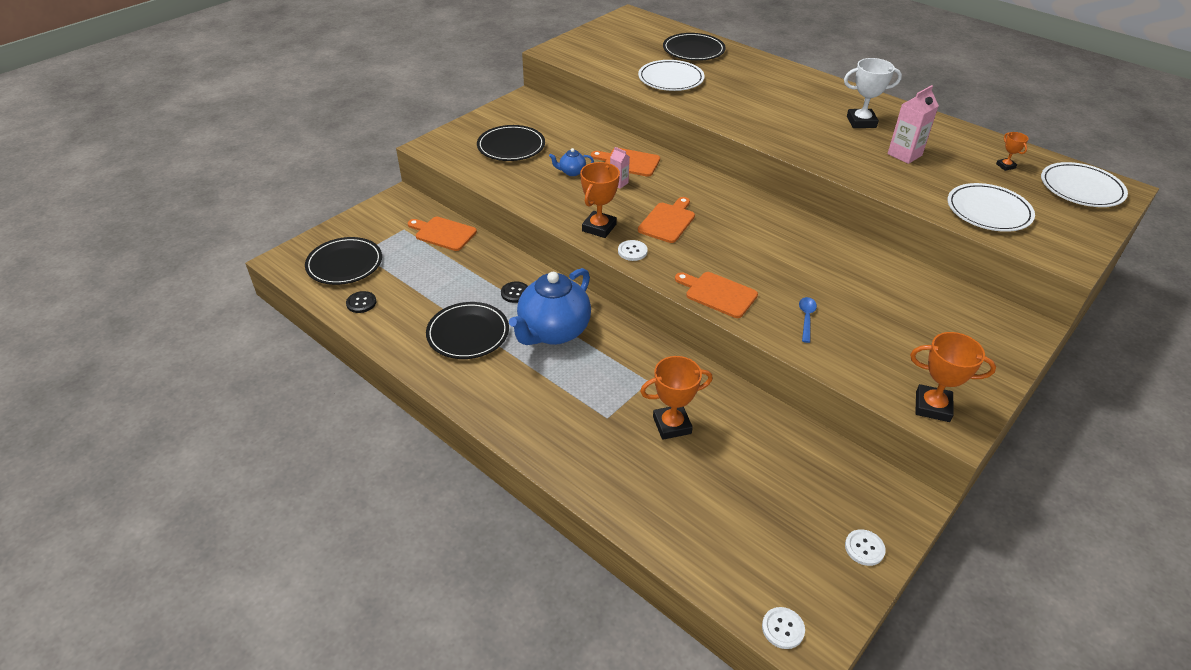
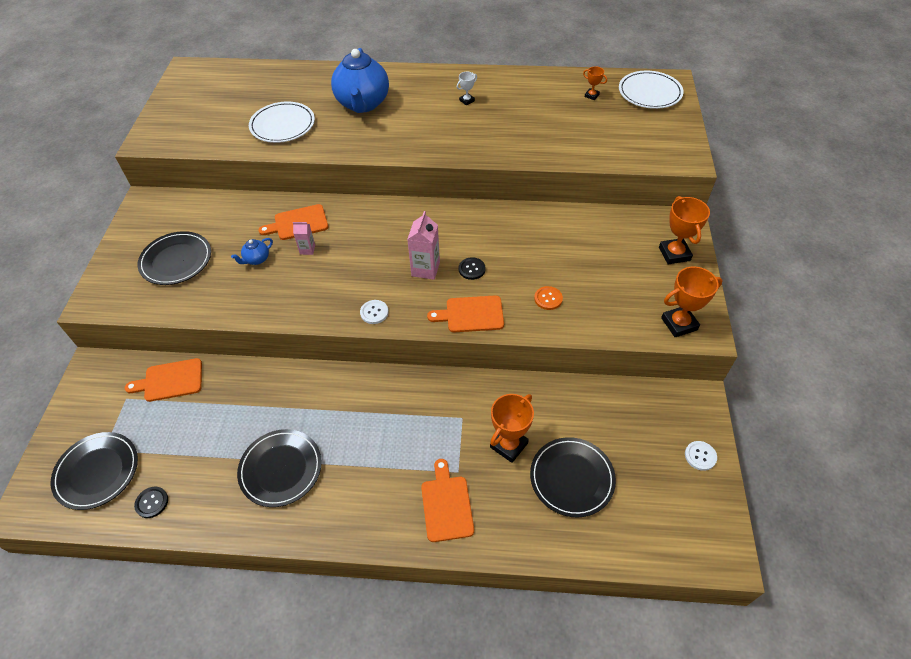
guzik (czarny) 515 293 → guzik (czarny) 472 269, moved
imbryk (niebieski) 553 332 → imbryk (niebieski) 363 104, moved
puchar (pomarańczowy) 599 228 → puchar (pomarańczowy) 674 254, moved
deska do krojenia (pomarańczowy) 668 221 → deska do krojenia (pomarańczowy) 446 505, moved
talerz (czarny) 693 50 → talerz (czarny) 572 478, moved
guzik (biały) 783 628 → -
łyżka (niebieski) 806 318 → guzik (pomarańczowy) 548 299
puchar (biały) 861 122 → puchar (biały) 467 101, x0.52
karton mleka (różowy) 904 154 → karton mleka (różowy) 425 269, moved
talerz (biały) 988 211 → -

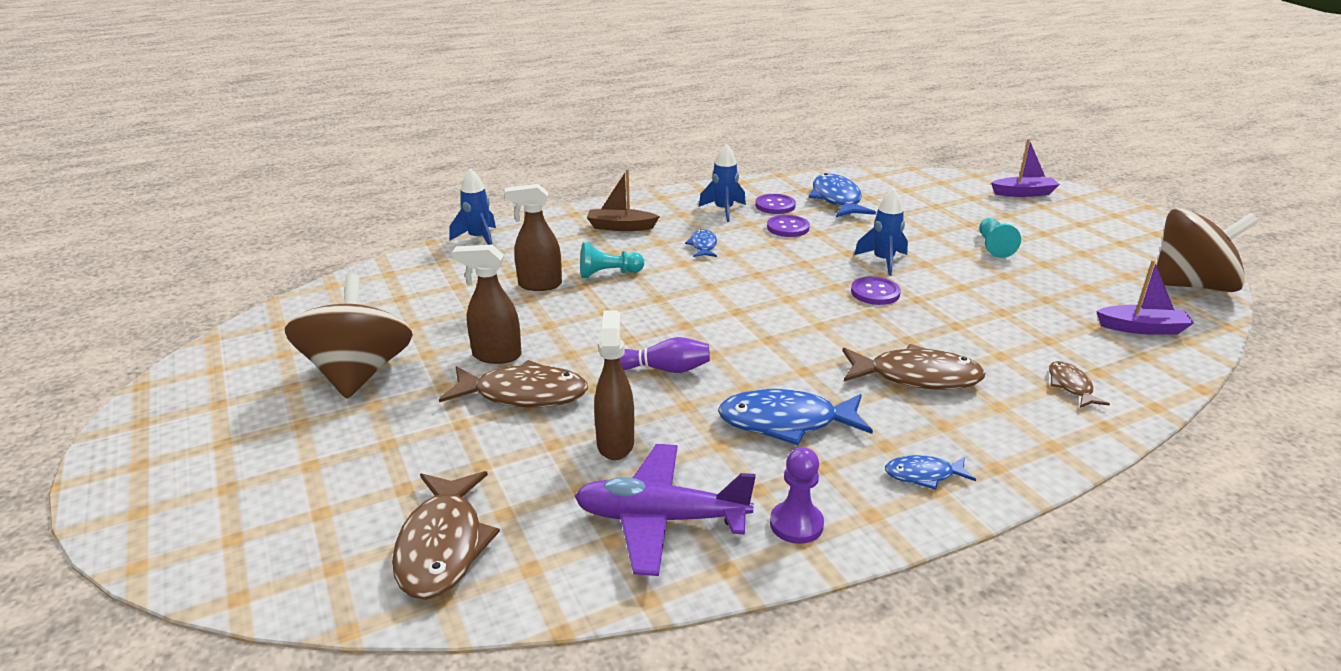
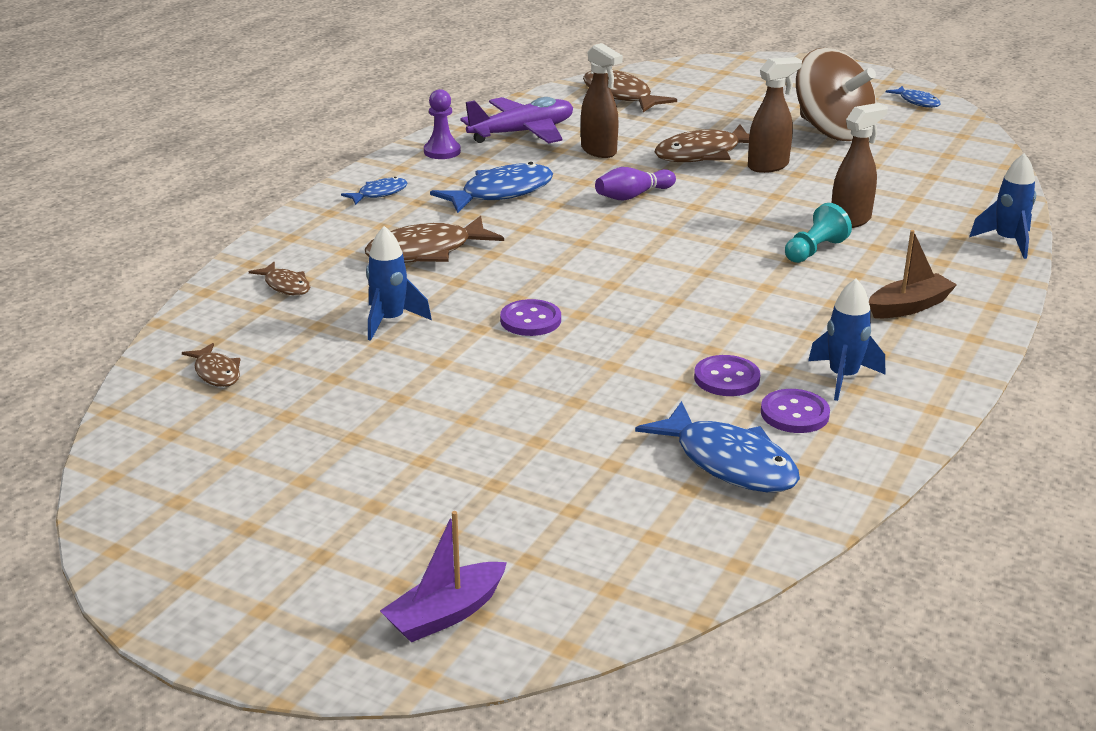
ryba (niebieski) 703 246 → ryba (niebieski) 917 102, moved
rakieta (niebieski) 883 261 → rakieta (niebieski) 390 321, moved
pionek (turkusowy) 993 246 → -
łódka (fioletowy) 1142 328 → ryba (brązowy) 216 373
bączek (brązowy) 1191 285 → -

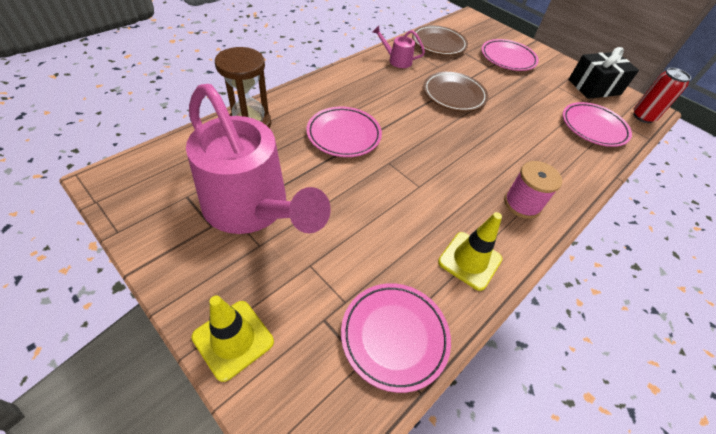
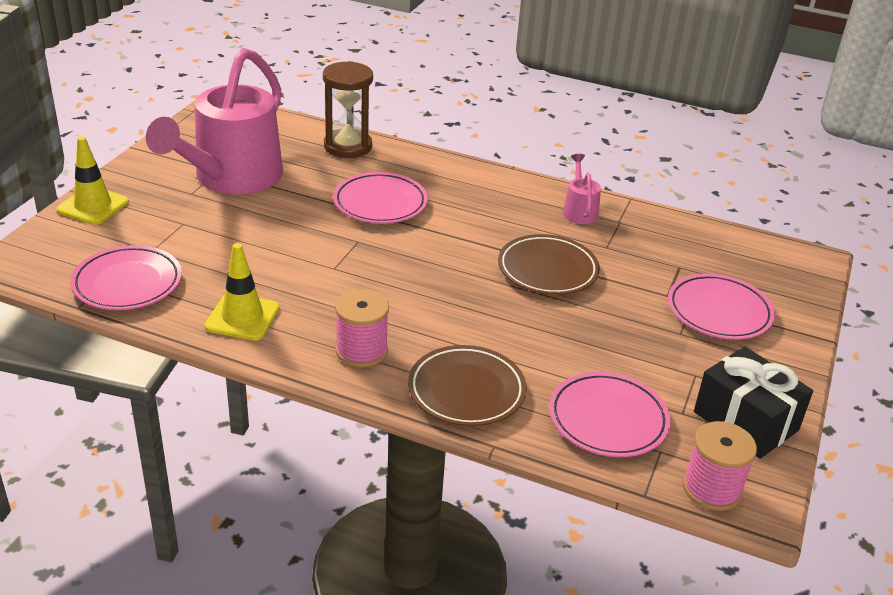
talerz (brązowy) 438 44 → talerz (brązowy) 466 391, moved
puszka (czerwony) 643 117 → szpulka (różowy) 712 489

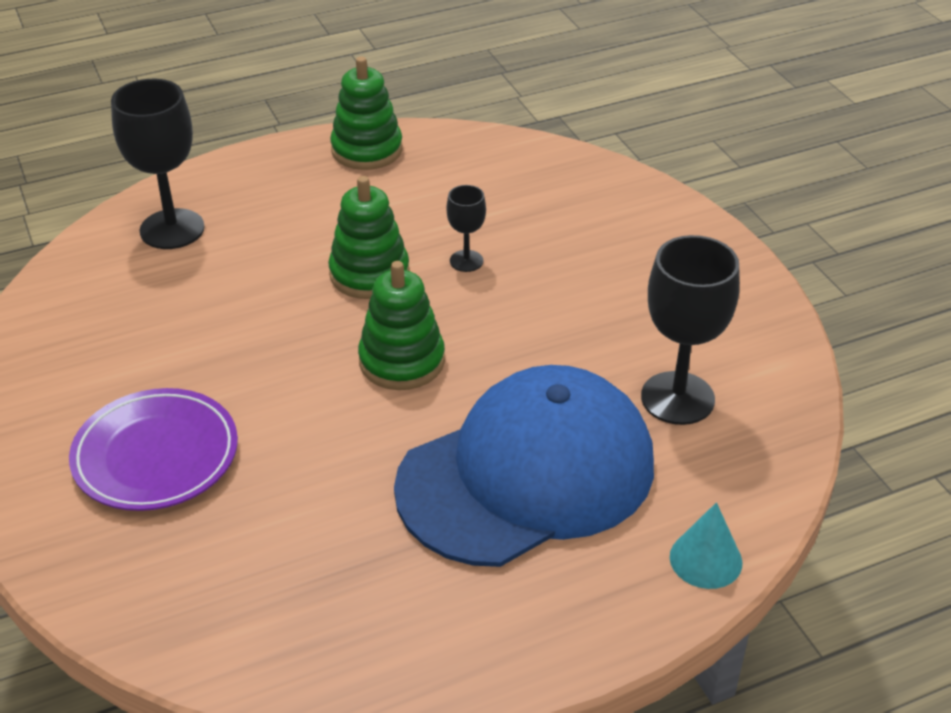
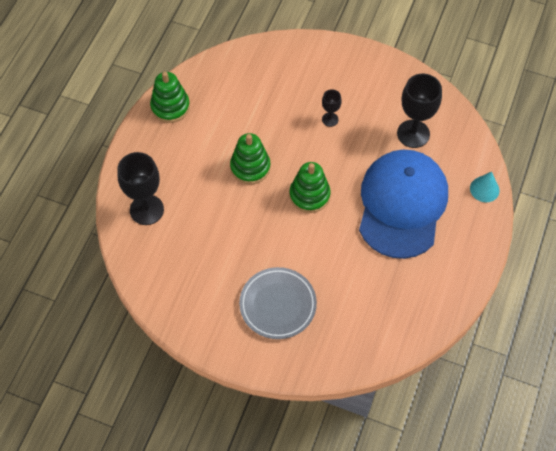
talerz (fioletowy) 156 455 → talerz (szary) 278 305
kielich (czarny) 466 261 → kielich (czarny) 330 119, moved

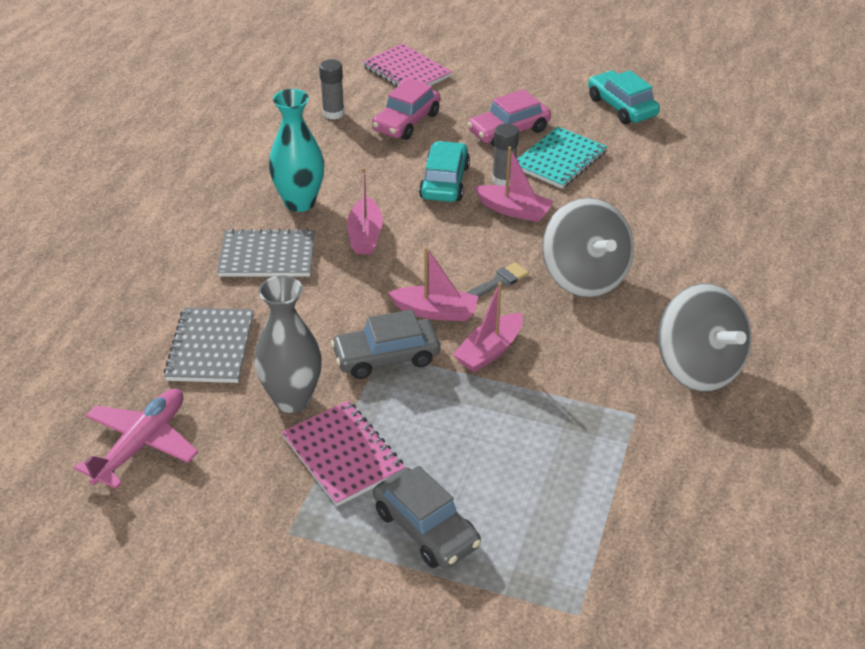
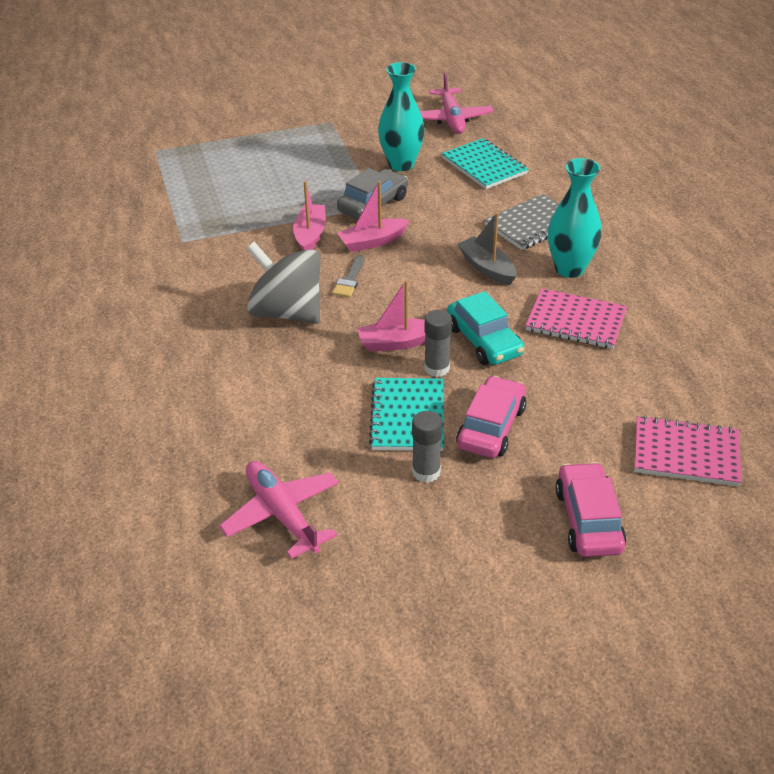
zeszyt (szary) 211 347 → zeszyt (turkusowy) 484 166
wazon (szary) 292 399 → wazon (turkusowy) 401 164
zeszyt (różowy) 343 455 → zeszyt (różowy) 575 321, moved
klej w sztyfcie (szary) 333 113 → klej w sztyfcie (szary) 426 472, moved
łódka (różowy) 365 235 → łódka (szary) 487 268
samochód (różowy) 406 122 → samochód (różowy) 588 520, moved
samochód (szary) 426 528 → -
samochód (turkusowy) 621 107 → -
bączek (szary) 697 368 → -
- → samolot (różowy) 282 514

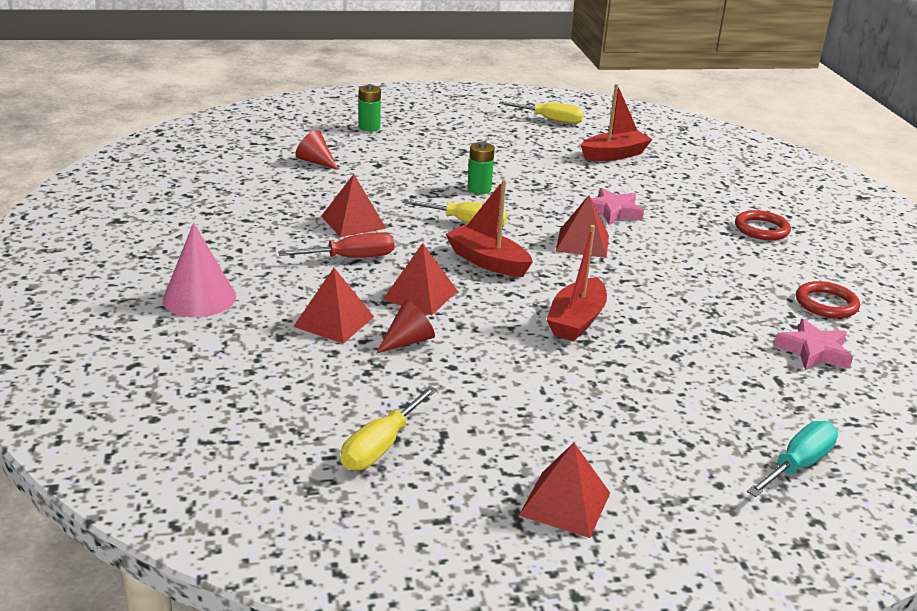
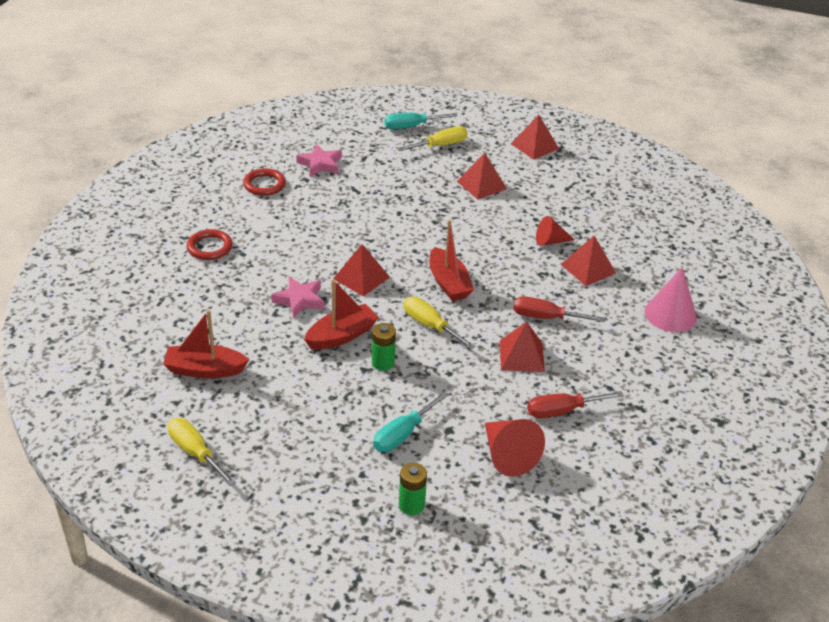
stożek (czerwony) 315 162 → stożek (czerwony) 507 455, x1.57
śrubokręt (żółty) 380 446 → śrubokręt (żółty) 440 145, moved
piramida (czerwony) 420 295 → piramida (czerwony) 481 185, moved
łódka (czerwony) 576 321 → łódka (czerwony) 341 336, moved
- → śrubokręt (turkusowy) 402 434
- → śrubokręt (czerwony) 562 411

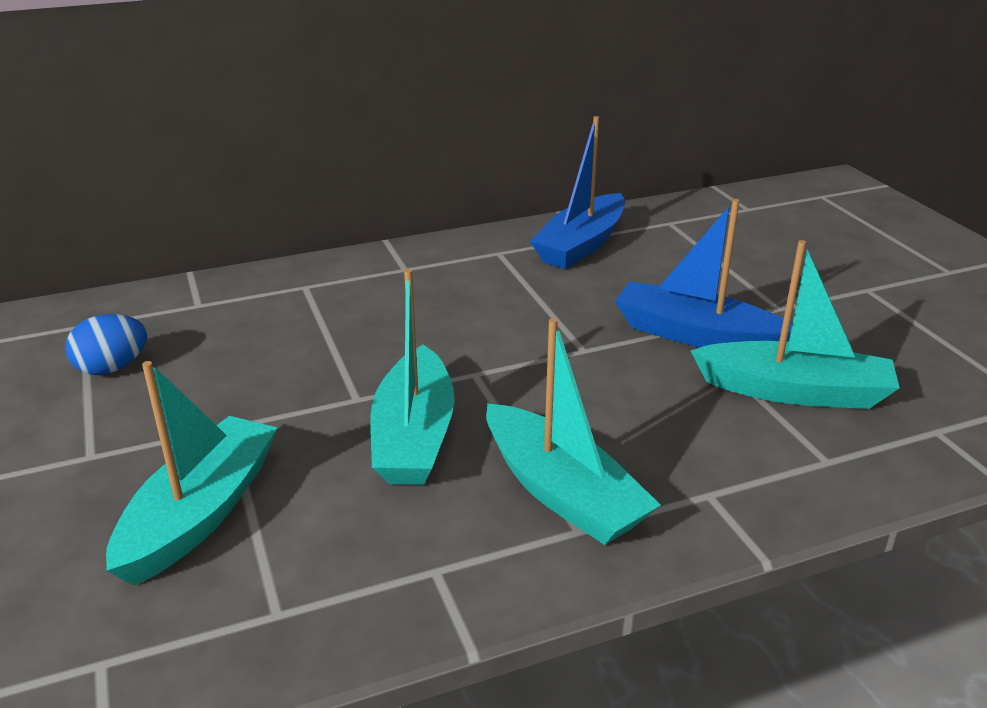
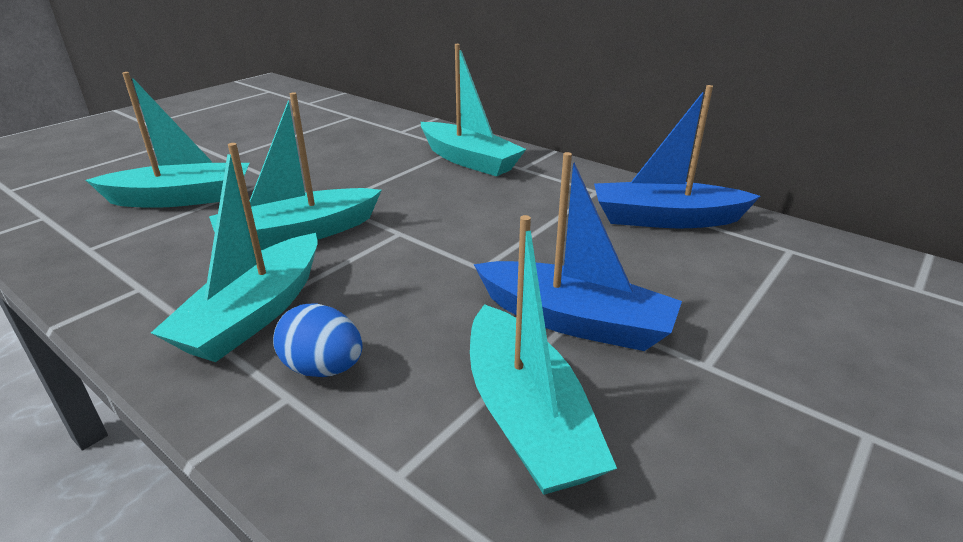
jajko (niebieski) 112 368 → jajko (niebieski) 323 368, moved
łódka (niebieski) 696 335 → łódka (niebieski) 574 321, 120 degrees clockwise
- → łódka (turkusowy) 469 160

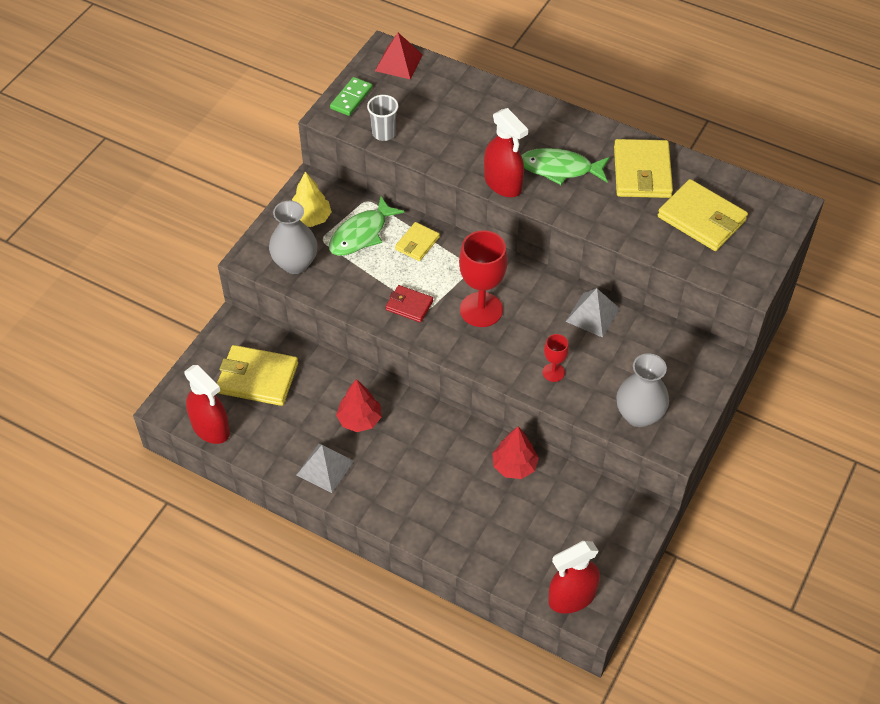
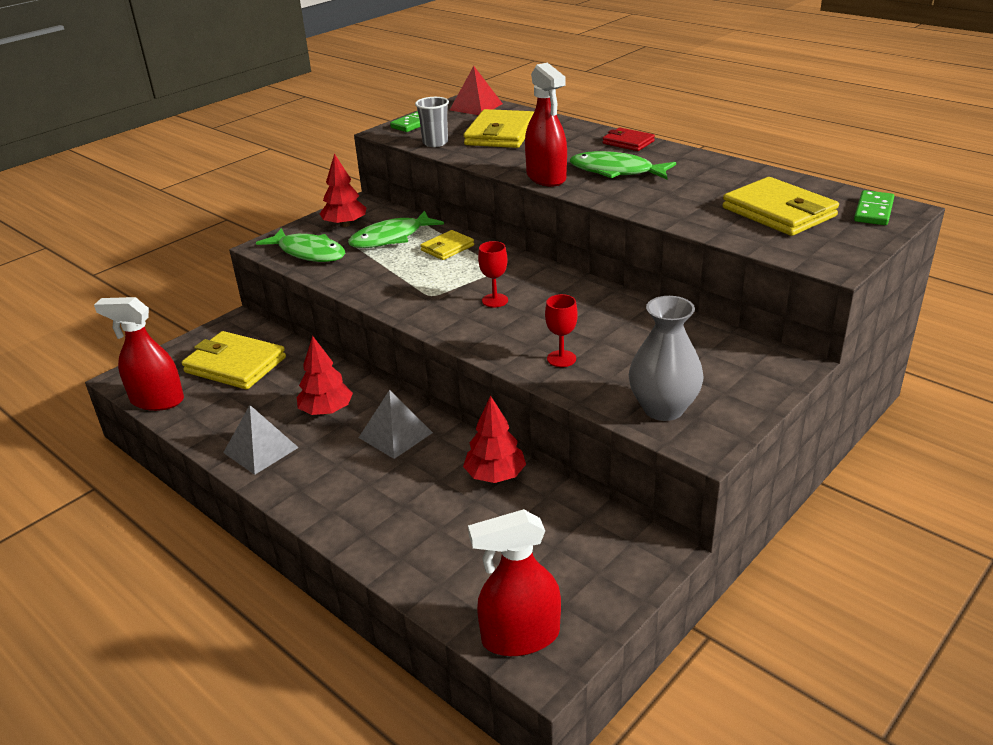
spryskiwacz (czerwony) 211 428 → spryskiwacz (czerwony) 157 400, 135 degrees clockwise
wazon (szary) 295 263 → ryba (zielony) 308 253
drzewko (żółty) 310 218 → drzewko (czerwony) 345 225
portfel (czerwony) 409 305 → portfel (czerwony) 628 142, moved
kielich (czerwony) 481 309 → kielich (czerwony) 495 300, x0.50
piramida (szary) 592 315 → piramida (szary) 395 435, moved
portfel (żółty) 642 172 → portfel (żółty) 500 134, moved
- → kostka domina (zielony) 873 211

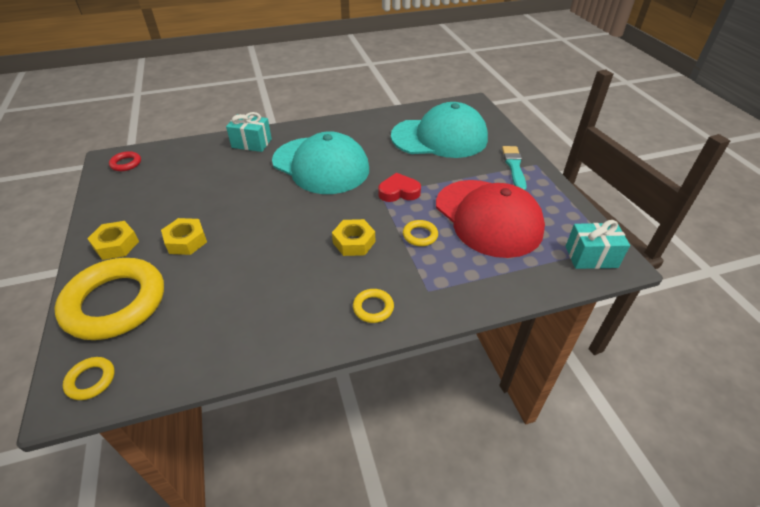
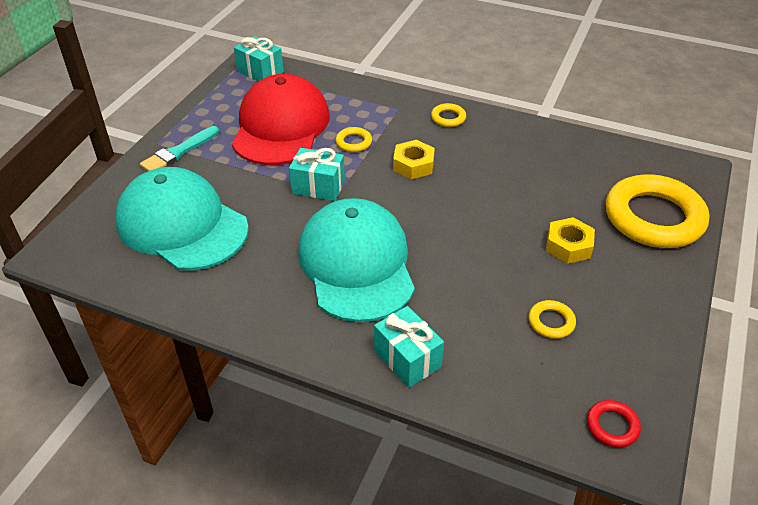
pierścień (żółty) 91 380 → pierścień (żółty) 551 322, moved
nakrętka (żółty) 116 245 → -
serce (czerwony) 399 192 → prezent (turkusowy) 318 187

